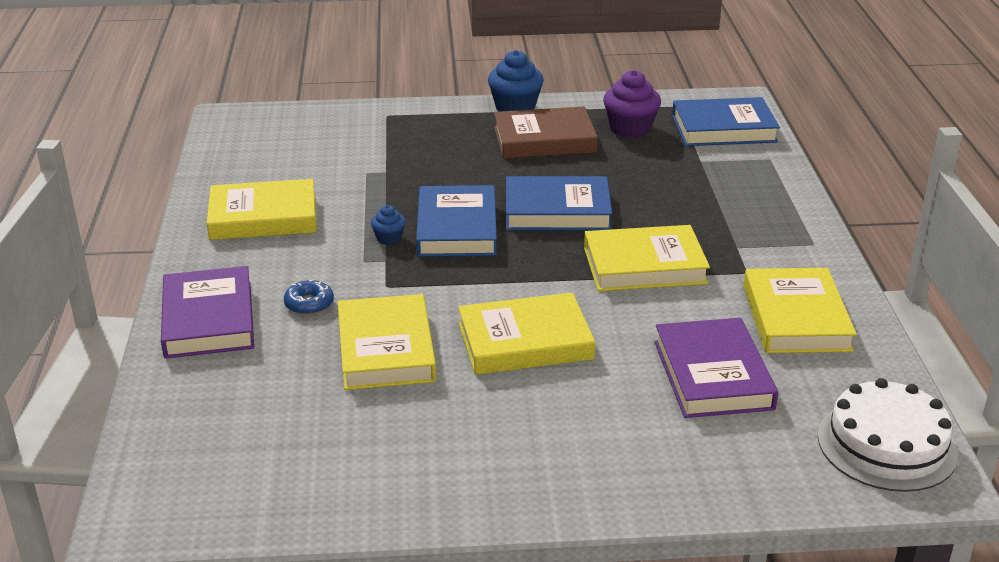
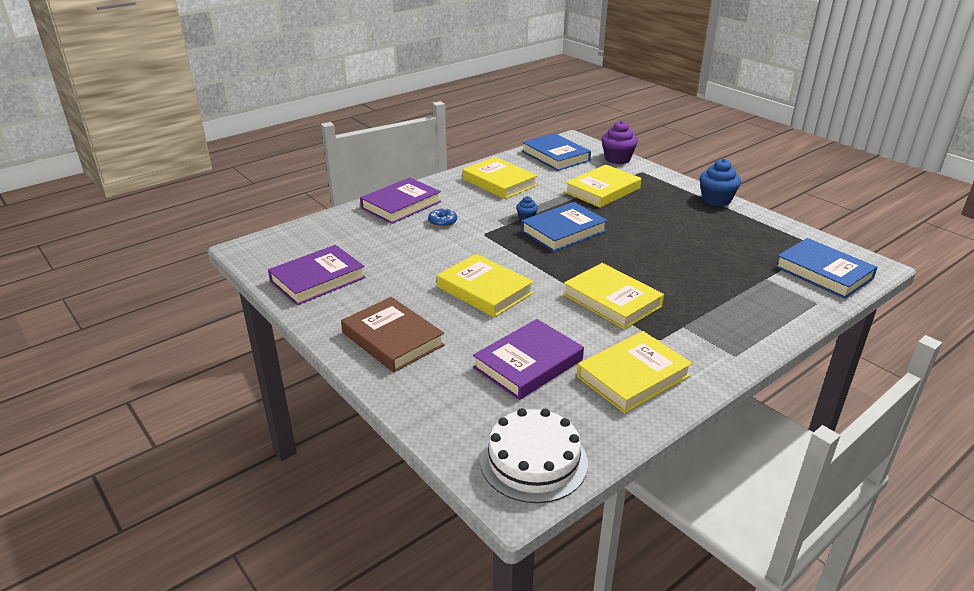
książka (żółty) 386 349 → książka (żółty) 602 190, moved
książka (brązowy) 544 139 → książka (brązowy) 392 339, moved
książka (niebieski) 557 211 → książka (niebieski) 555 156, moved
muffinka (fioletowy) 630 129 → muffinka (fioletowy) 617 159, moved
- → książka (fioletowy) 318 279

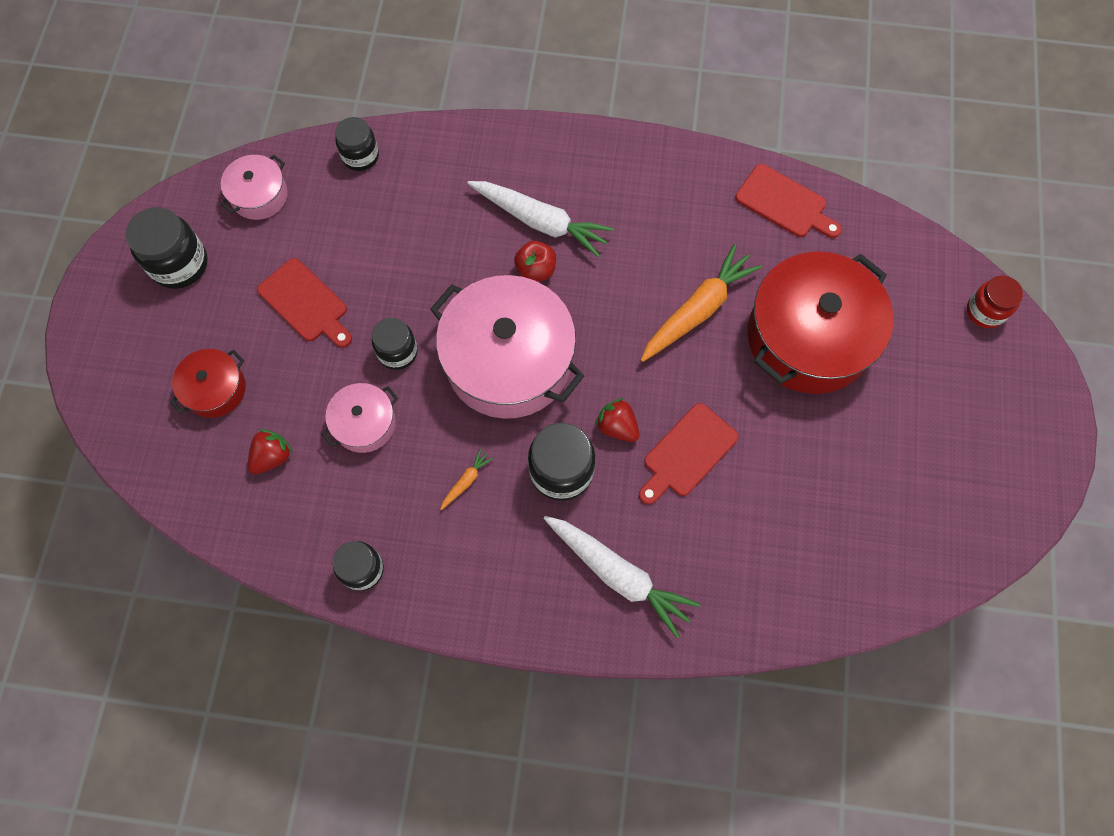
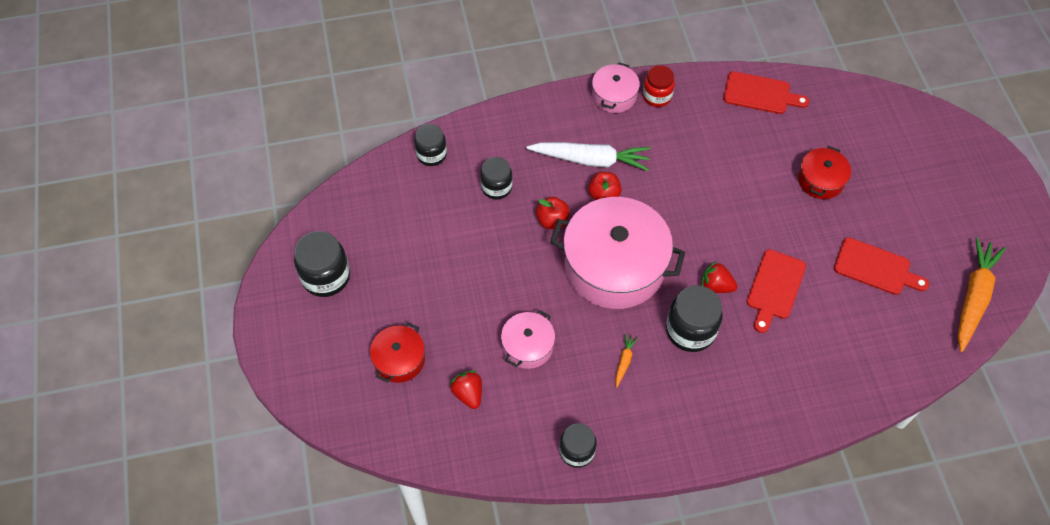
garnek (różowy) 259 195 → garnek (różowy) 614 96, moved
truskawka (czerwony) 272 457 → truskawka (czerwony) 468 394, 45 degrees counterclockwise
deska do krojenia (czerwony) 306 303 → deska do krojenia (czerwony) 875 268, moved
słoik (czarny) 397 352 → słoik (czarny) 496 187, moved
marchewka (biały) 618 575 → -
marchewka (pomarańczowy) 698 310 → marchewka (pomarańczowy) 973 297, moved
garnek (czerwony) 808 337 → garnek (czerwony) 820 180, x0.49
słoik (czerwony) 985 311 → słoik (czerwony) 657 96, moved
- → jabłko (czerwony) 552 220

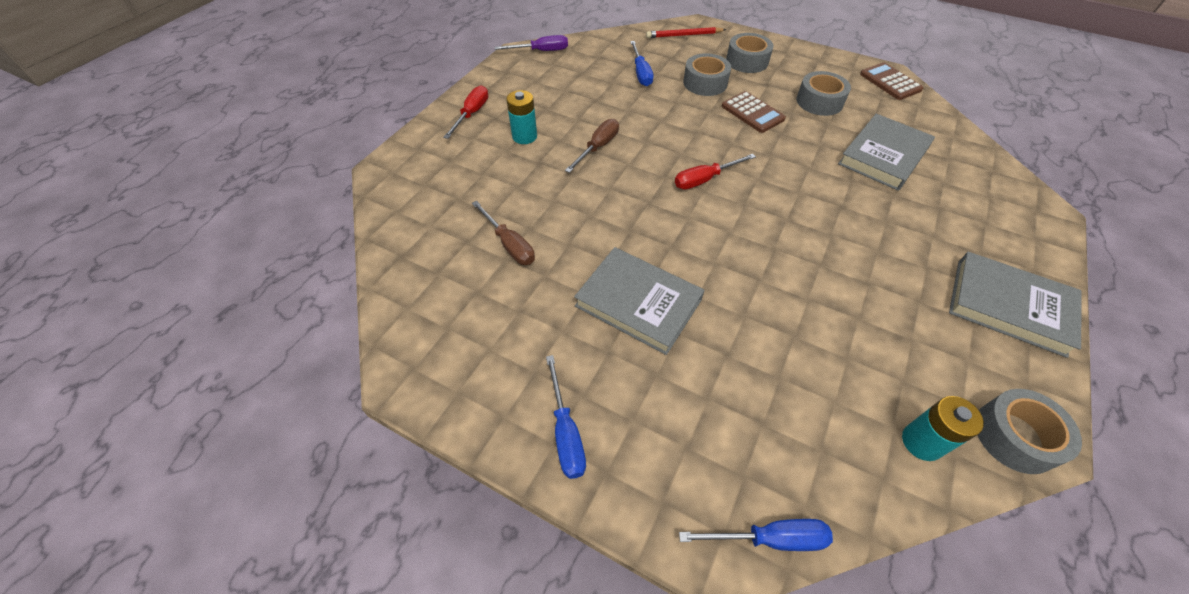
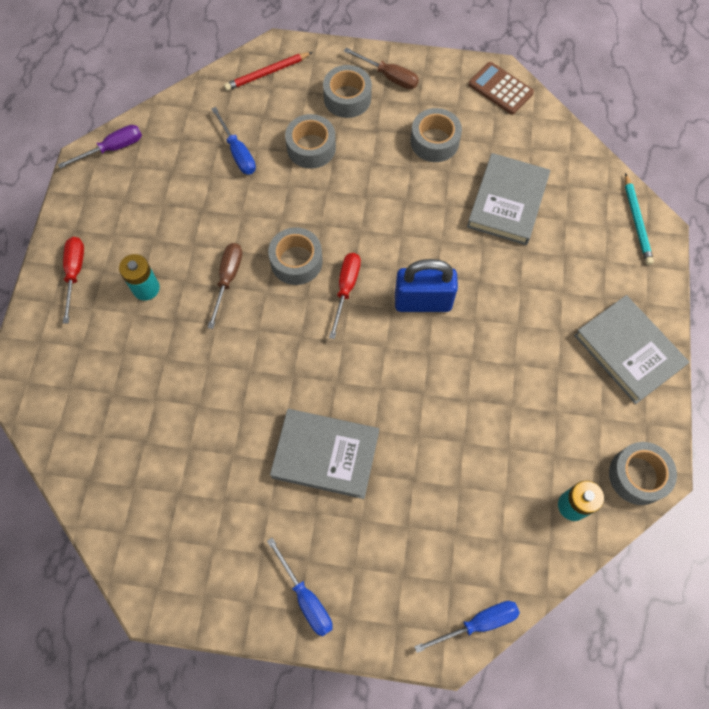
śrubokręt (brązowy) 509 244 → śrubokręt (brązowy) 389 76, moved
śrubokręt (czerwony) 705 179 → śrubokręt (czerwony) 346 289, 150 degrees clockwise
kalkulator (brązowy) 752 113 → -
książka (szary) 1009 306 → książka (szary) 628 351, 45 degrees clockwise
- → taśma klejąca (szary) 296 261
- → kłódka (niebieski) 423 301
- → ołówek (turkusowy) 636 221

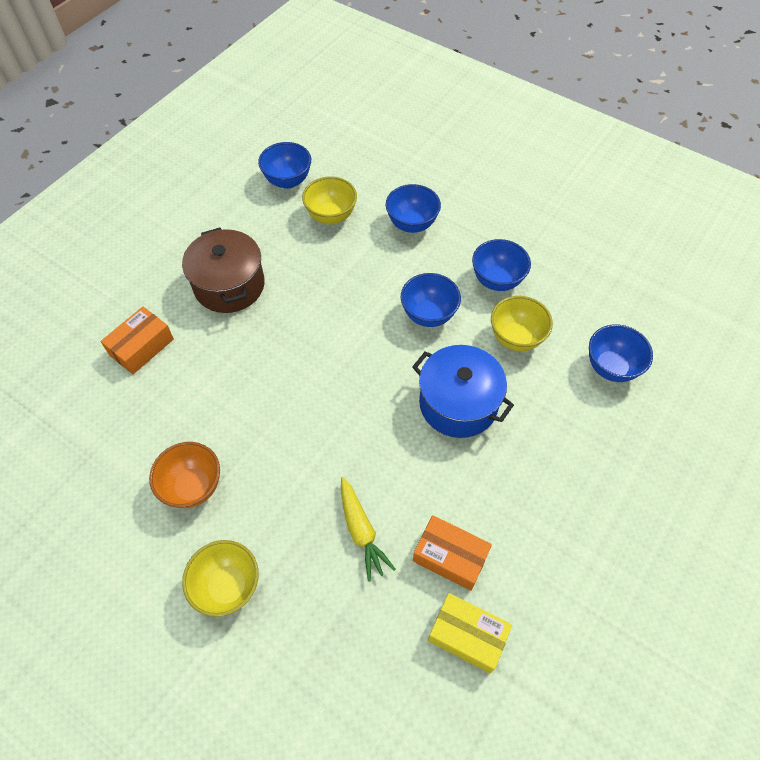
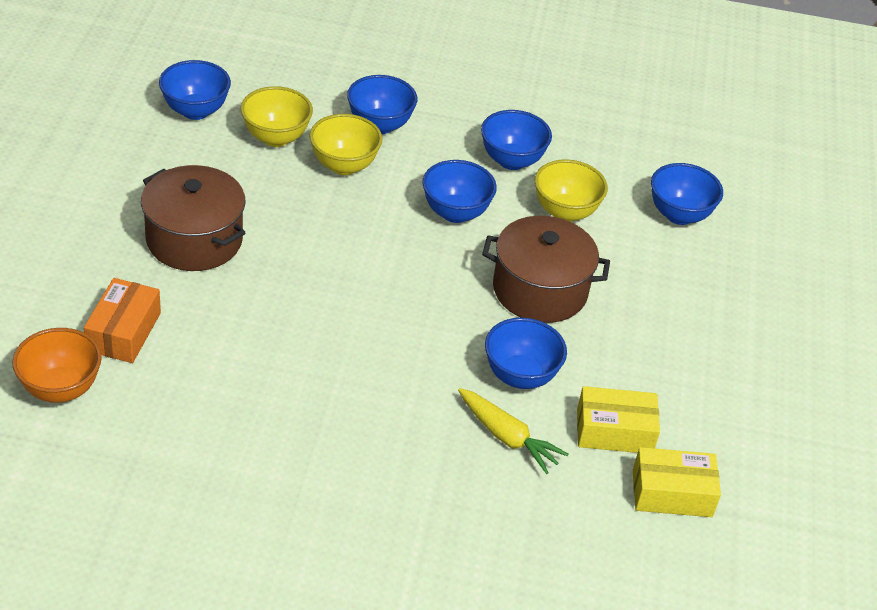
miska (pomarańczowy) 193 486 → miska (pomarańczowy) 61 389, moved
miska (żółty) 228 586 → miska (żółty) 344 165, moved
garnek (niebieski) 458 403 → garnek (brązowy) 540 290
pudełko (pomarańczowy) 450 556 → pudełko (żółty) 614 431
- → miska (niebieski) 520 376

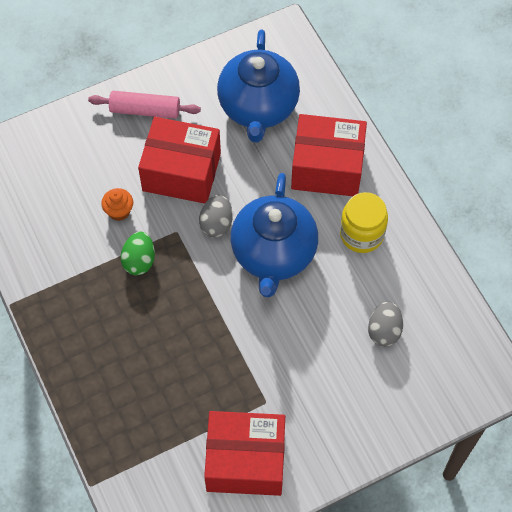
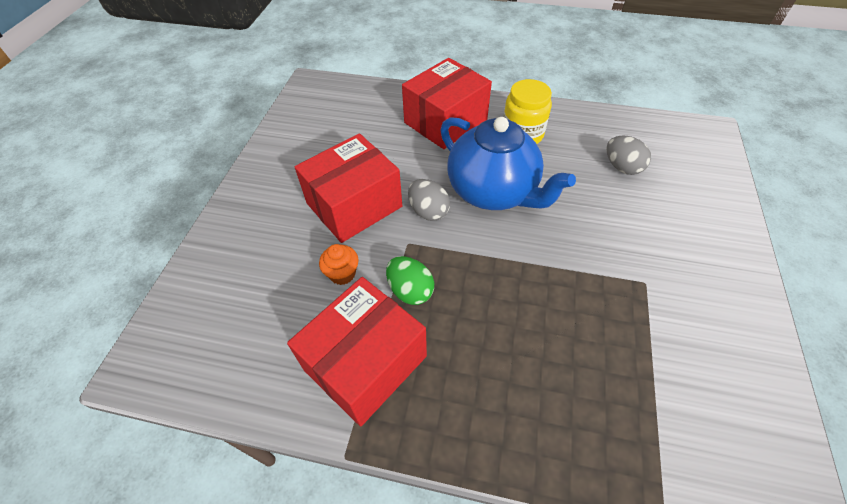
wałek do ciasta (różowy) 145 110 → -
pudełko (czerwony) 245 461 → pudełko (czerwony) 365 363, moved
imbryk (niebieski) 258 108 → -

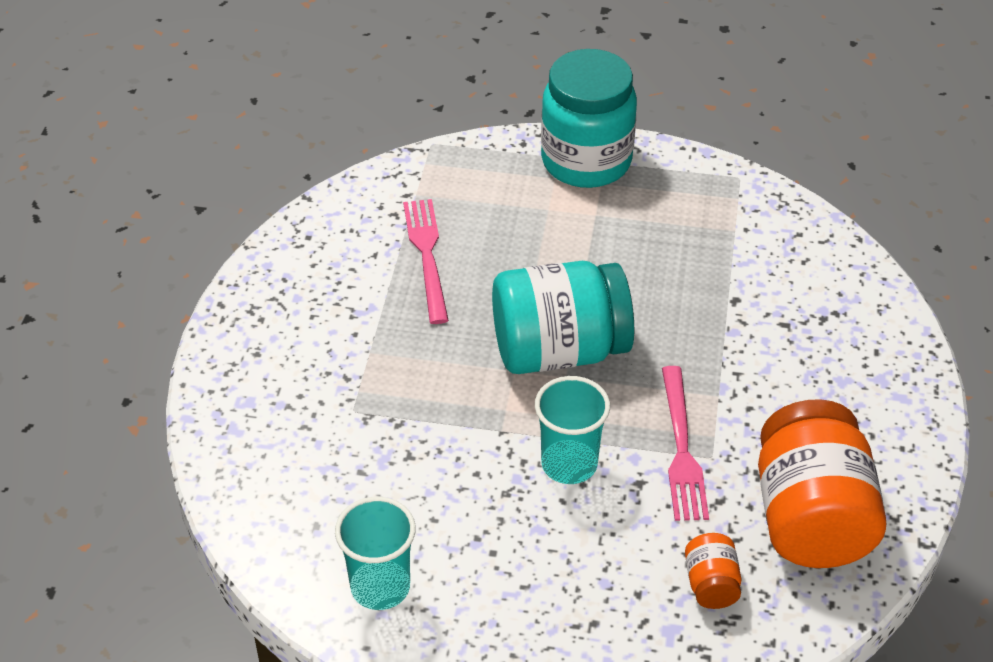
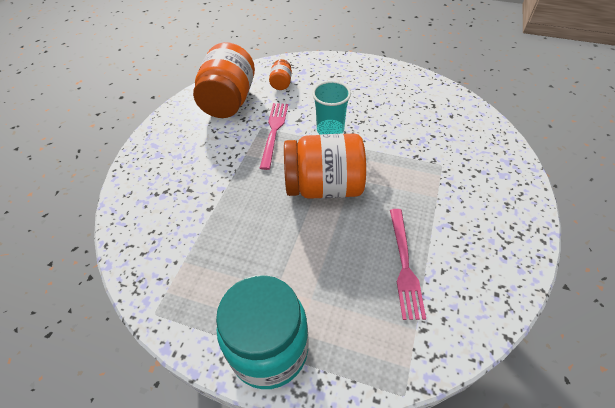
szklanka (turkusowy) 380 587 → -
słoik (turkusowy) 559 350 → słoik (pomarańczowy) 324 187

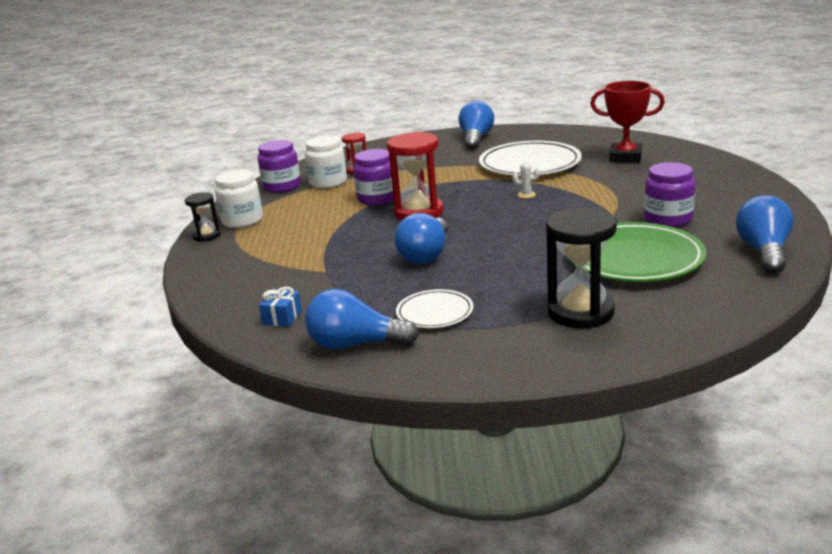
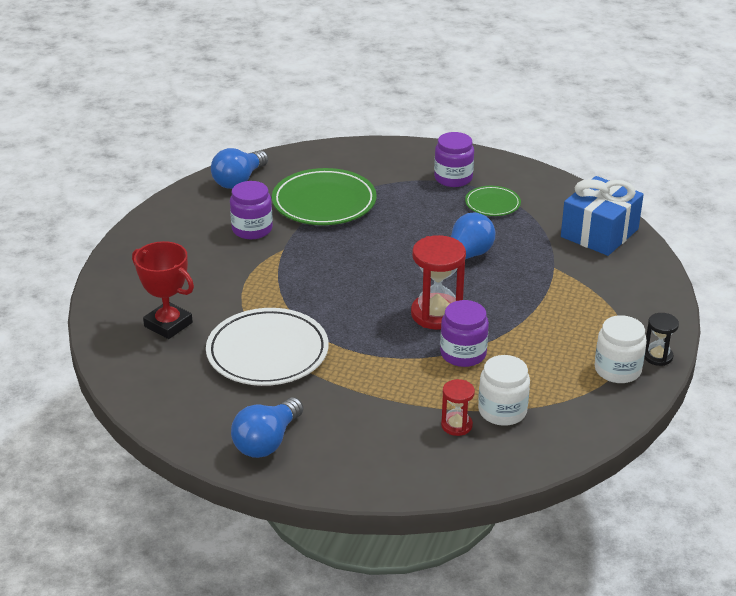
słoik (fioletowy) 282 186 → słoik (fioletowy) 453 178, moved
prezent (niebieski) 282 317 → prezent (niebieski) 599 233, x2.47
żarówka (niebieski) 355 344 → -
talerz (biały) 435 313 → talerz (zielony) 492 204
kaktus (biały) 526 195 → -
klepsydra (czarny) 580 312 → -

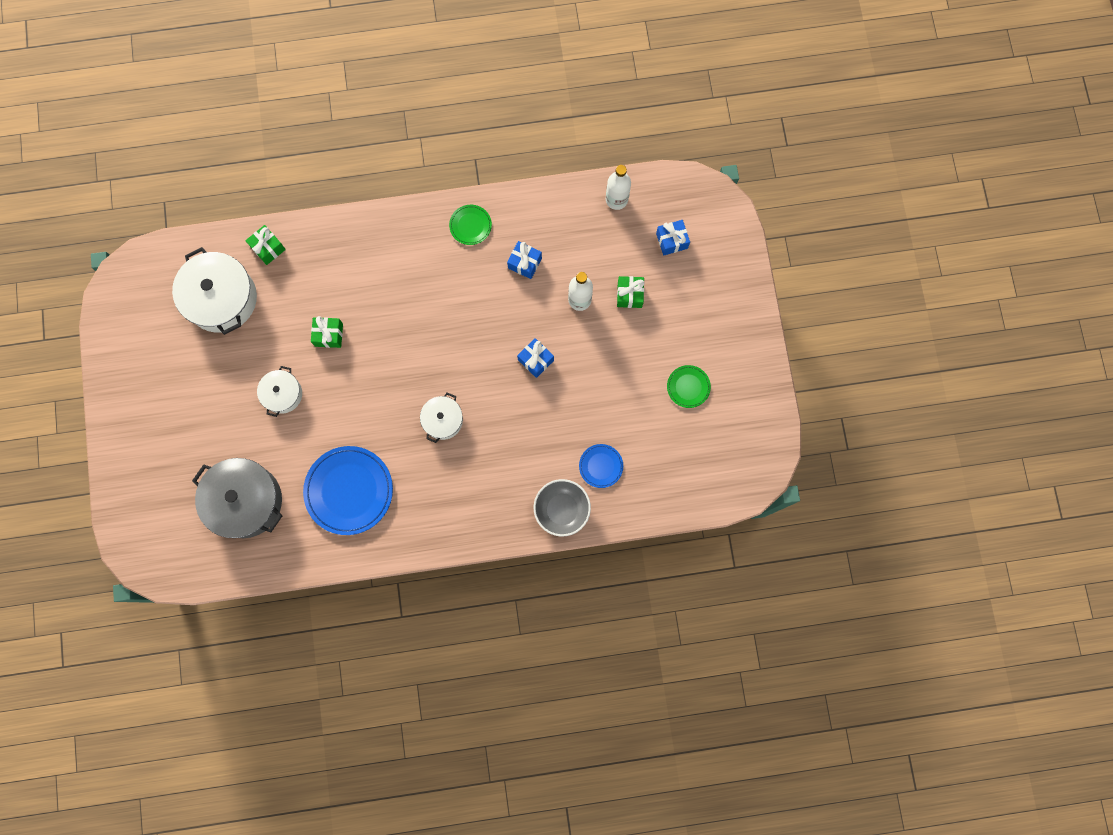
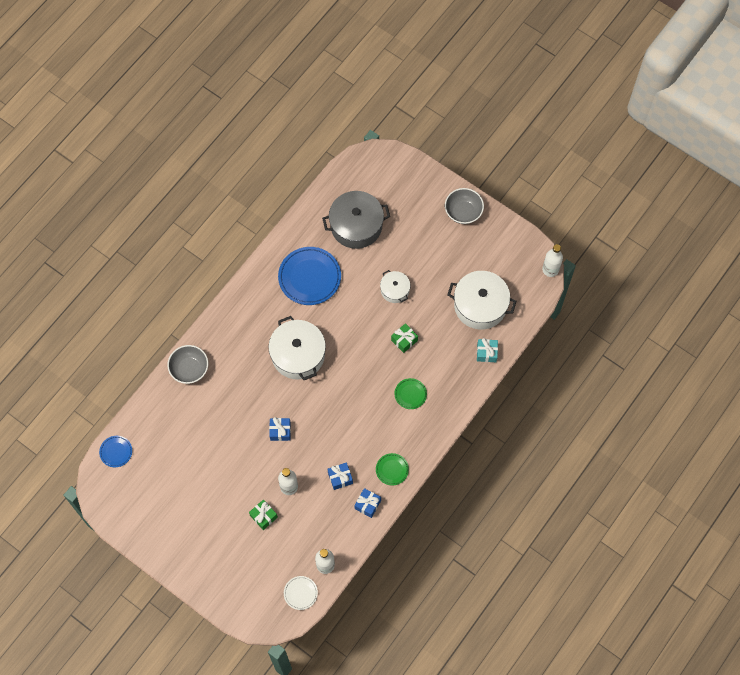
prezent (zielony) 268 248 → prezent (turkusowy) 486 353
garnek (biały) 443 420 → garnek (biały) 298 355, x1.83
talerz (niebieski) 601 466 → talerz (niebieski) 116 452, moved
prezent (niebieski) 672 241 → prezent (niebieski) 367 504, moved
talerz (zielony) 688 387 → talerz (zielony) 410 394, moved
- → talerz (biały) 300 593
- → miska (szary) 463 212
- → butelka (biały) 550 269

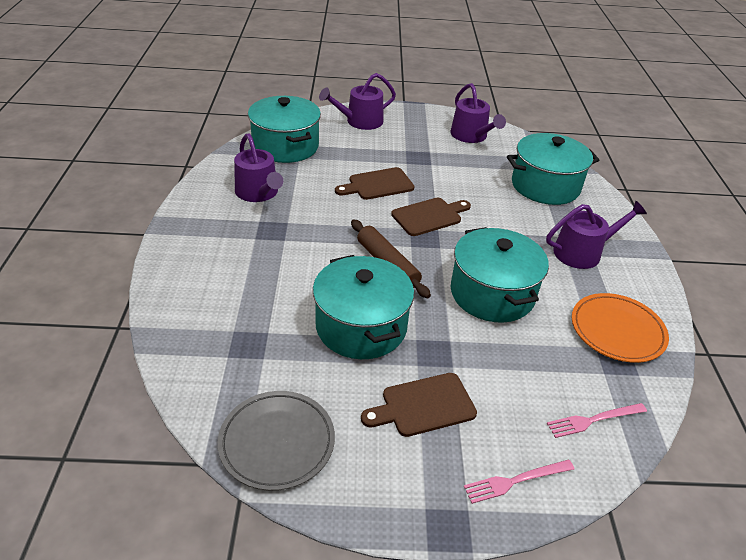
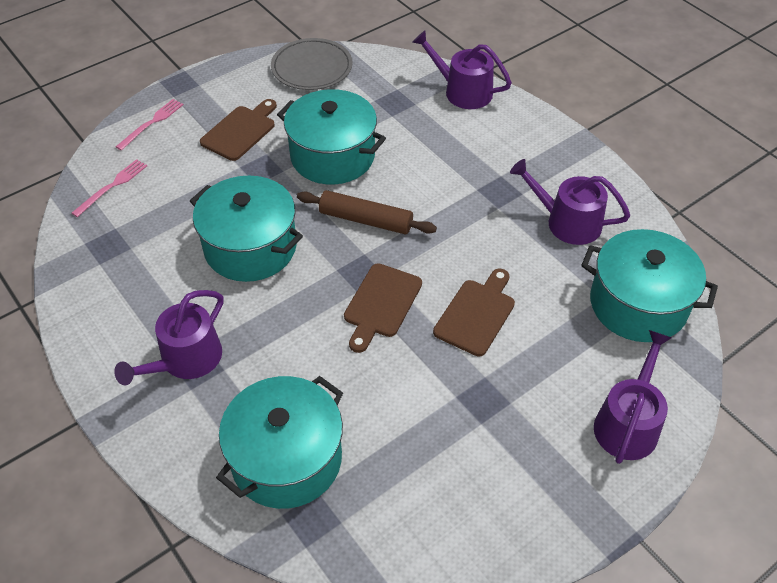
konewka (fioletowy) 471 136 → konewka (fioletowy) 462 91, moved
talerz (pomarańczowy) 617 331 → -

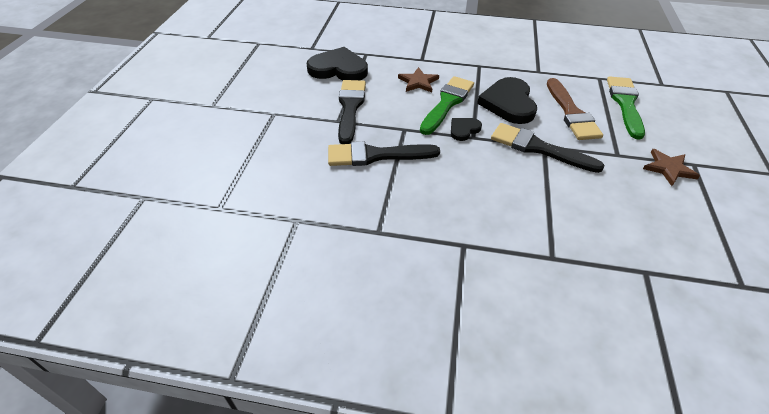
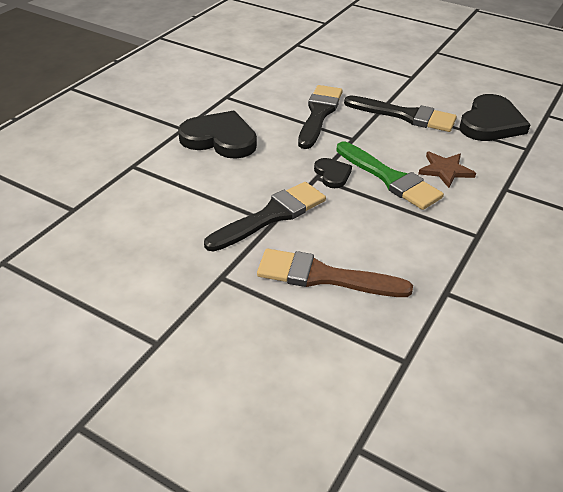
serce (czarny) 508 103 → serce (czarny) 220 139, moved
pędzel (zielony) 625 104 → -
gwiazda (brązowy) 668 168 → -

